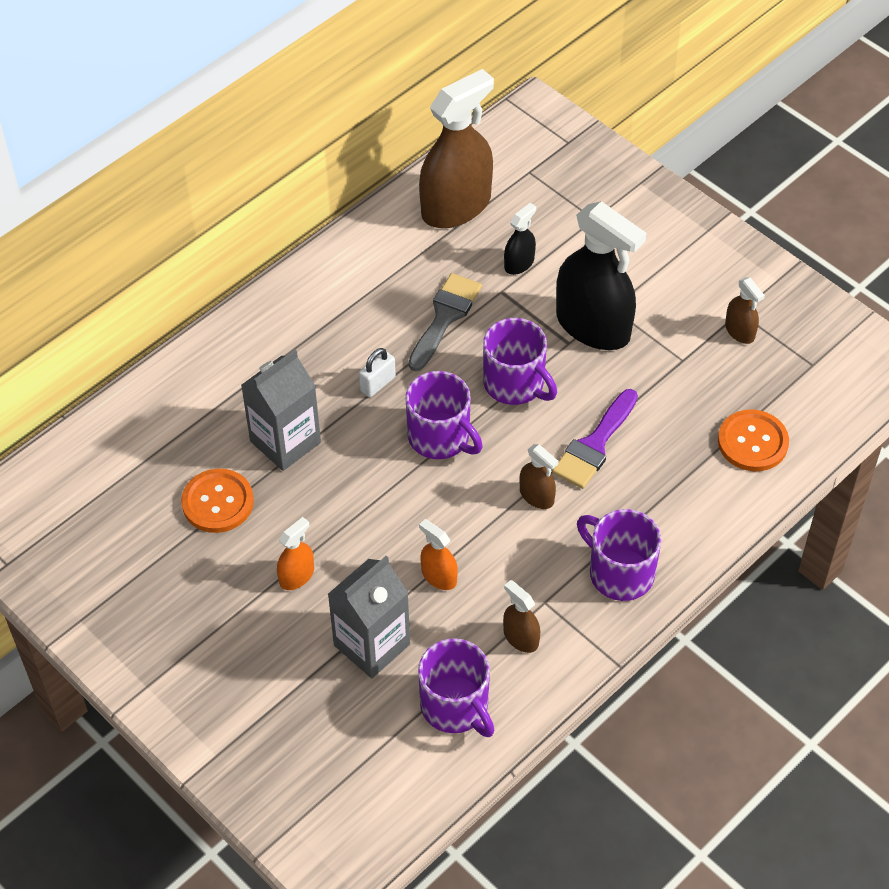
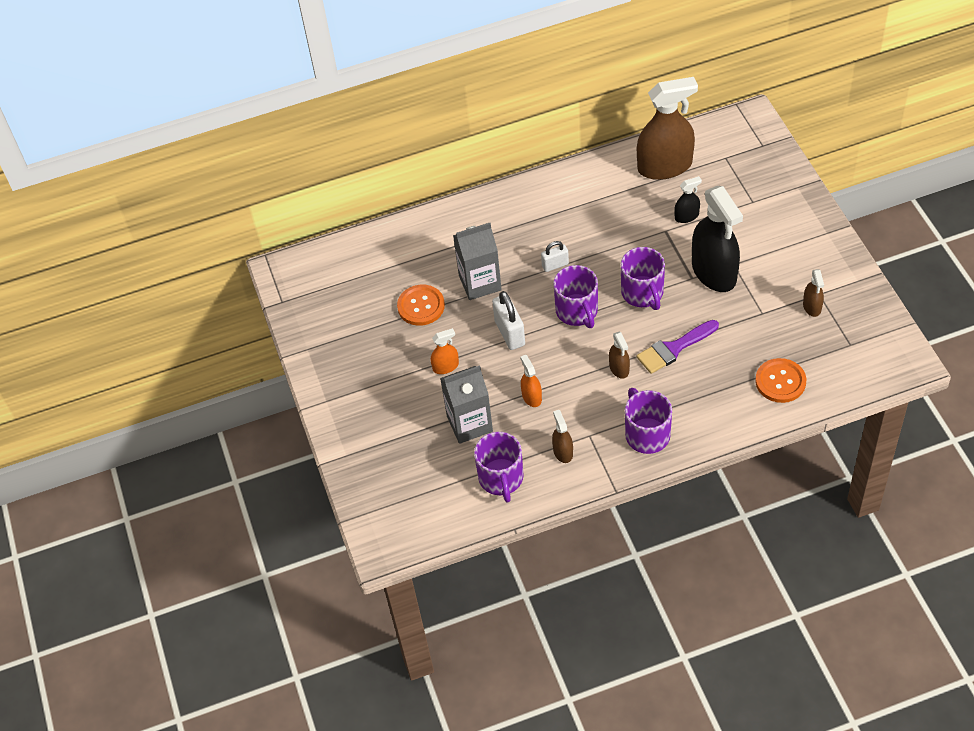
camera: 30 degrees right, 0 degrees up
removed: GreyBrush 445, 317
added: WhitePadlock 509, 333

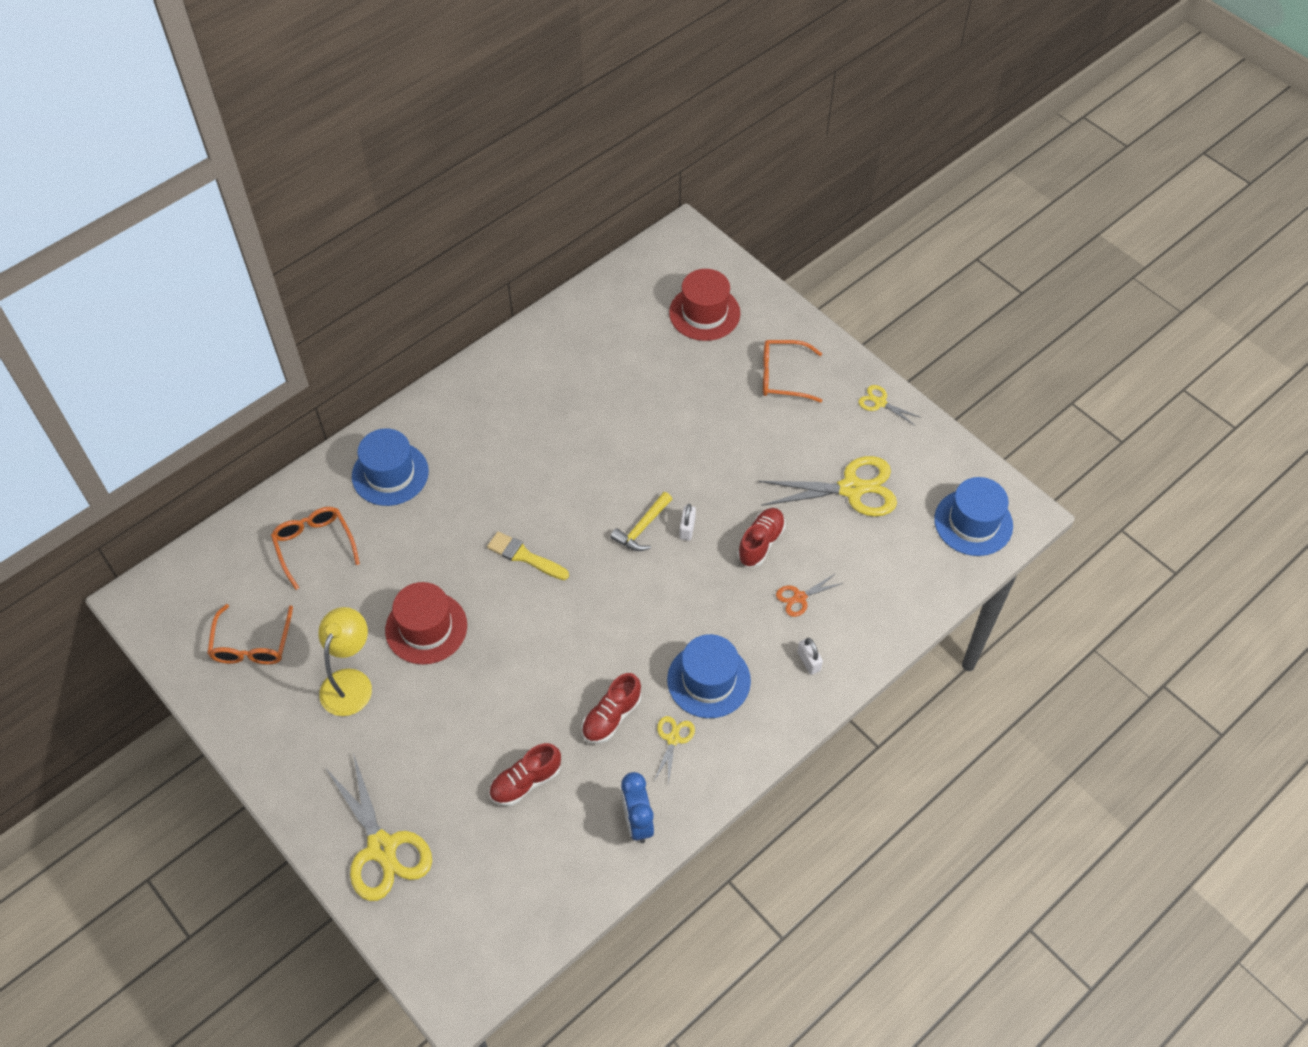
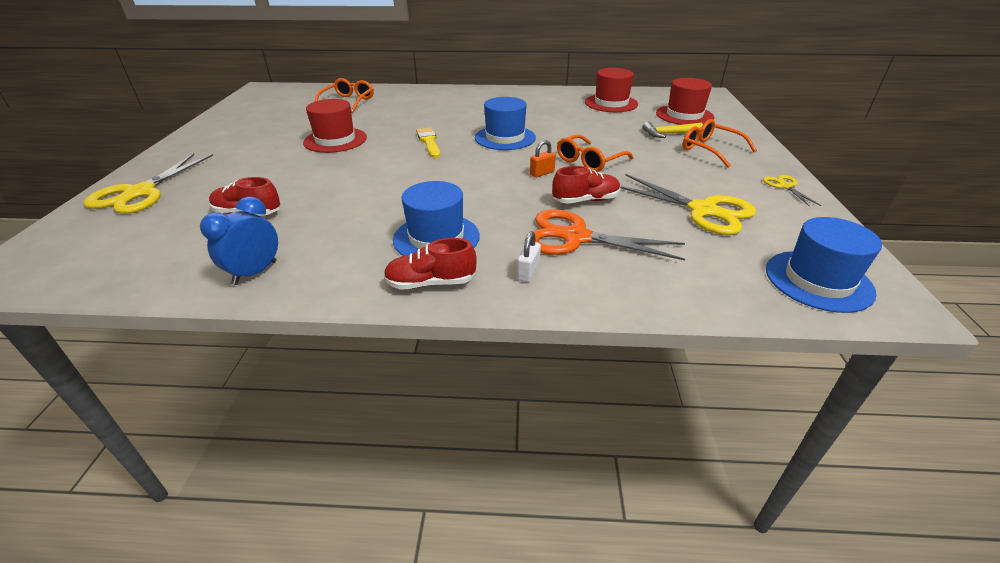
camera: 45 degrees right, 20 degrees down
removed: YellowLamp 350, 682; YellowScissors 673, 739
added: RedHat 611, 103
moved: OrangeGlasses 252, 644 to 589, 161; BlueHat 390, 474 to 505, 138; RedShoe 611, 717 to 431, 283; YellowHammer 642, 528 to 668, 134
recoloured: WhitePadlock 687, 529 to OrangePadlock 542, 173
resized: OrangeScissors 799, 597 = 575, 237 x2.08

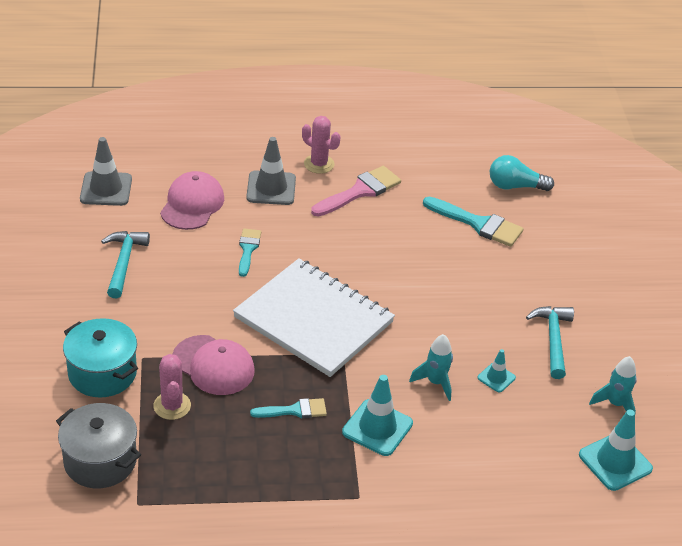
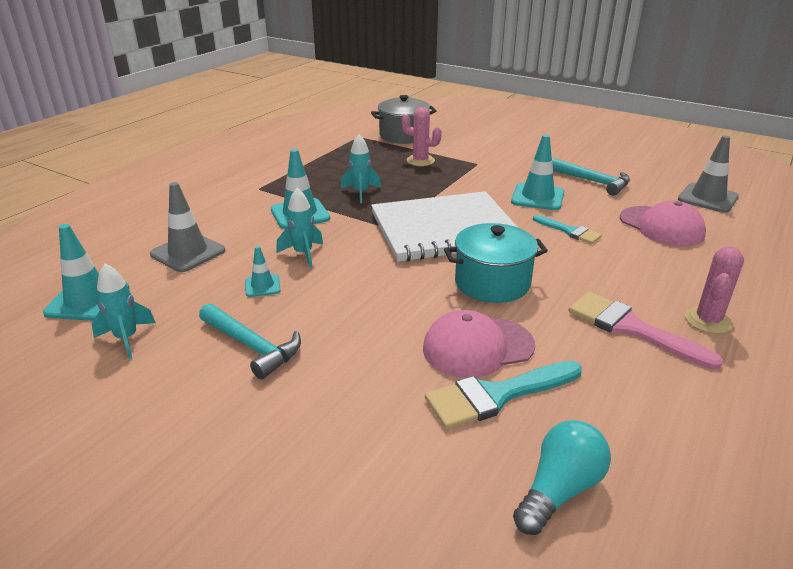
camera: 130 degrees right, 10 degrees down
added: TurquoiseTrafficCone 537, 197
moved: TurquoisePot 102, 373 to 492, 283; PinkCap 213, 365 to 477, 347; GreyTrafficCone 271, 188 to 188, 253
replaced: TurquoiseBrush 294, 410 to TurquoiseRocket 361, 193
turned: PinkCactus 319, 164 = 708, 321 45 degrees counterclockwise; PinkBrush 360, 191 = 631, 328 135 degrees clockwise

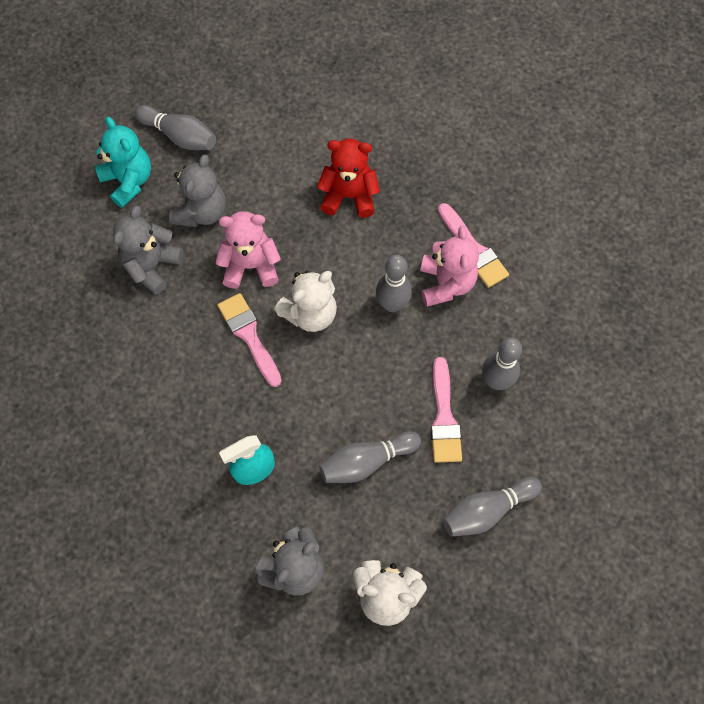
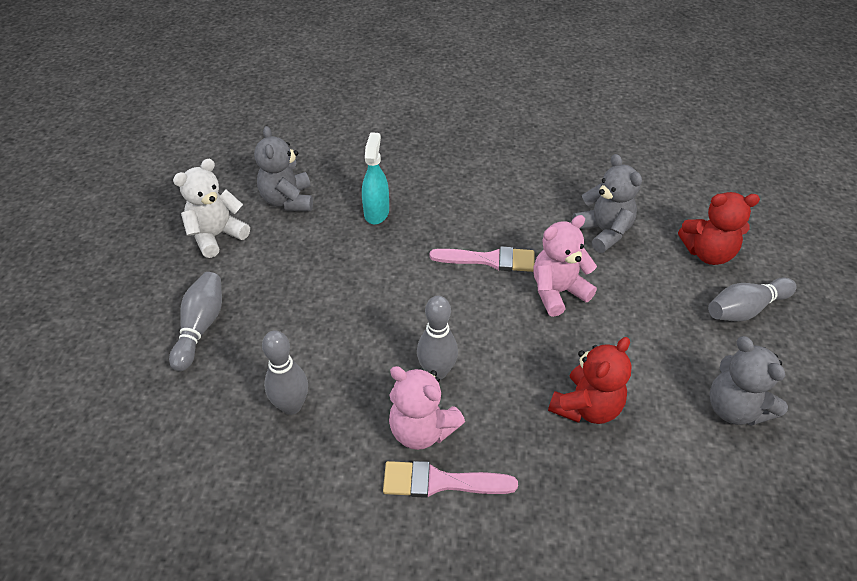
camera: 125 degrees right, 20 degrees down
removed: WhiteTeddyBear 310, 314; GreyBowlingPin 366, 462; PinkBrush 444, 417
moved: GreyTeddyBear 201, 212 to 734, 408
recoloured: TurquoiseTeddyBear 129, 181 to RedTeddyBear 708, 253
turned: PinkTeddyBear 250, 266 = 557, 292 150 degrees counterclockwise

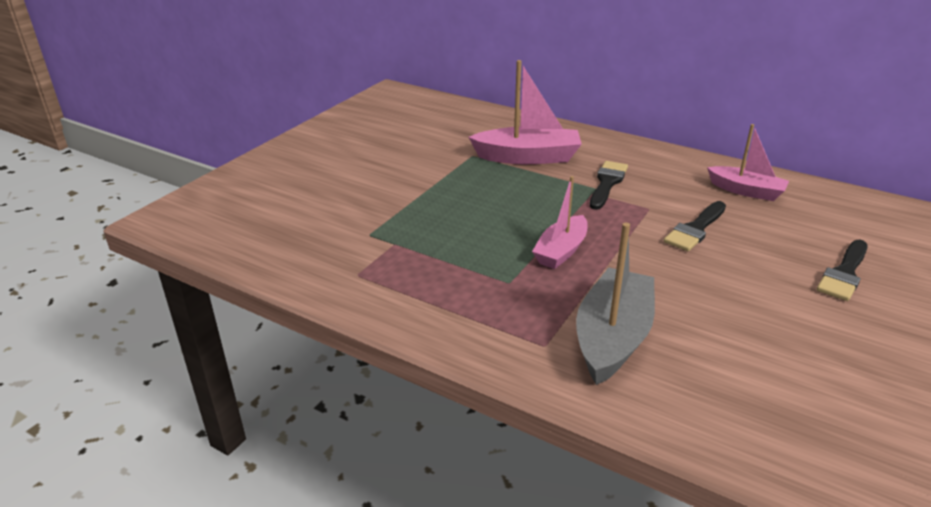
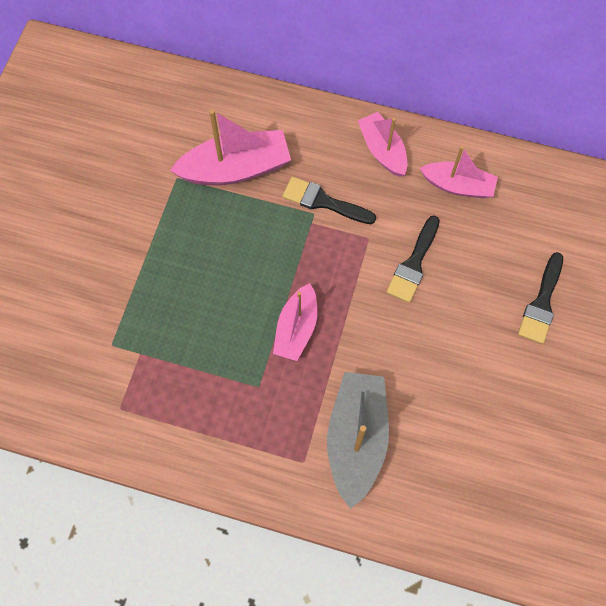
camera: 15 degrees left, 35 degrees up
added: PinkBoat 382, 150
turned: BlackBrush 607, 183 = 323, 202 75 degrees counterclockwise

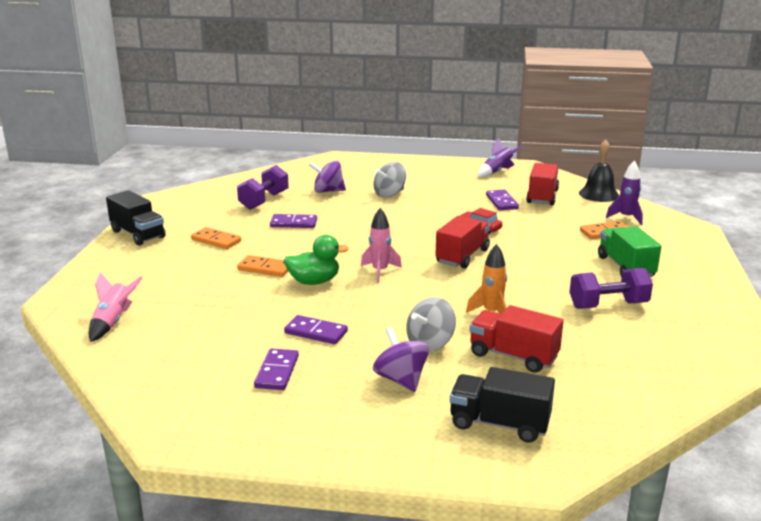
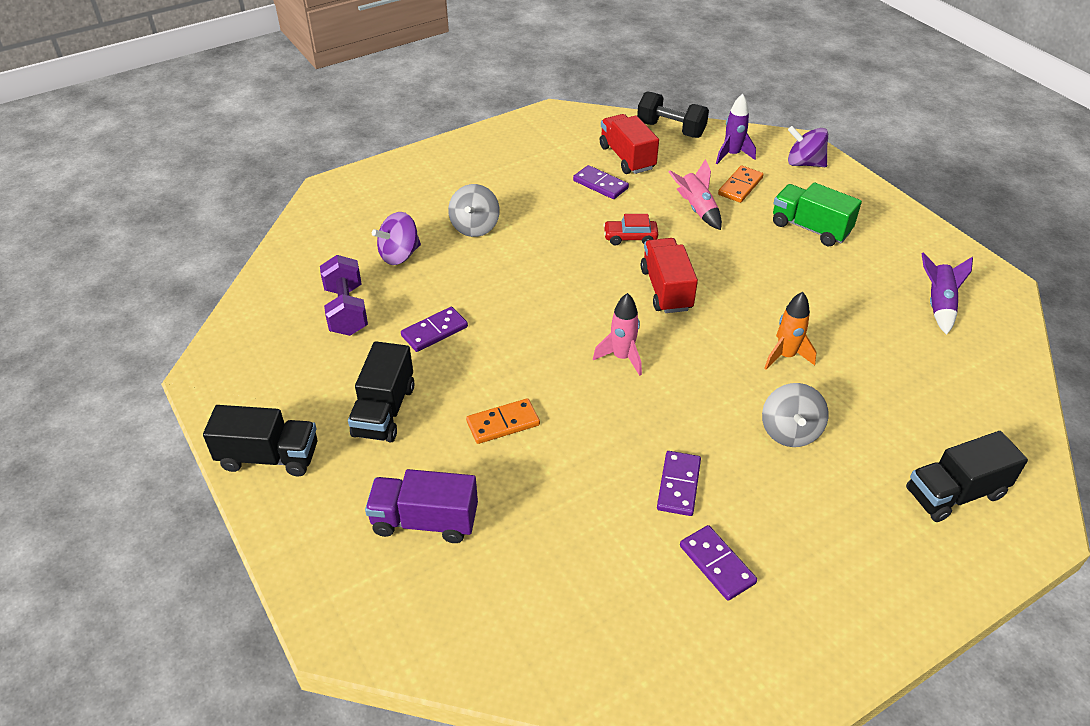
camera: 40 degrees left, 20 degrees up
removed: GreenDuck 314, 281; RedTruck 513, 356; PurpleDumbbell 608, 305
added: PurpleTruck 425, 521
moved: PinkRocket 113, 322 to 696, 209; PurpleSpinningTop 401, 379 to 804, 163; PurpleRocket 497, 172 to 938, 305
replaced: OrangeDomino 216, 240 to BlackTruck 384, 411; BlackBell 599, 194 to BlackDumbbell 671, 129
turned: PurpleDomino 316, 332 = 679, 485 60 degrees counterclockwise

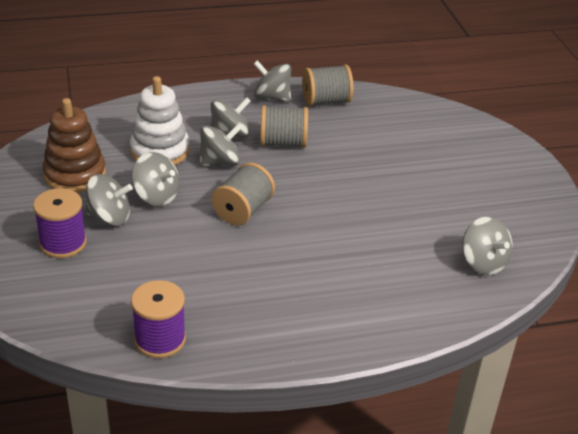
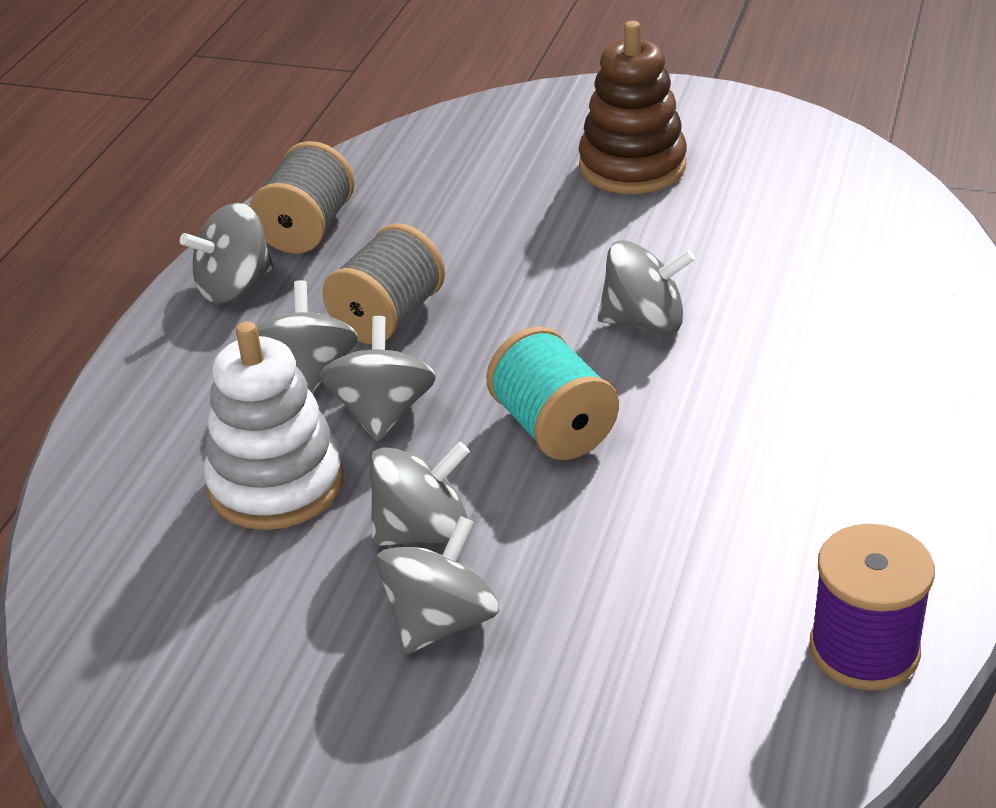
camera: 55 degrees left, 0 degrees up
removed: PurpleSpool 63, 243
moved: BrownStackingToy 75, 175 to 632, 166; GreySpinningTop 483, 263 to 644, 322
recoloured: GreySpool 243, 210 to TurquoiseSpool 553, 428

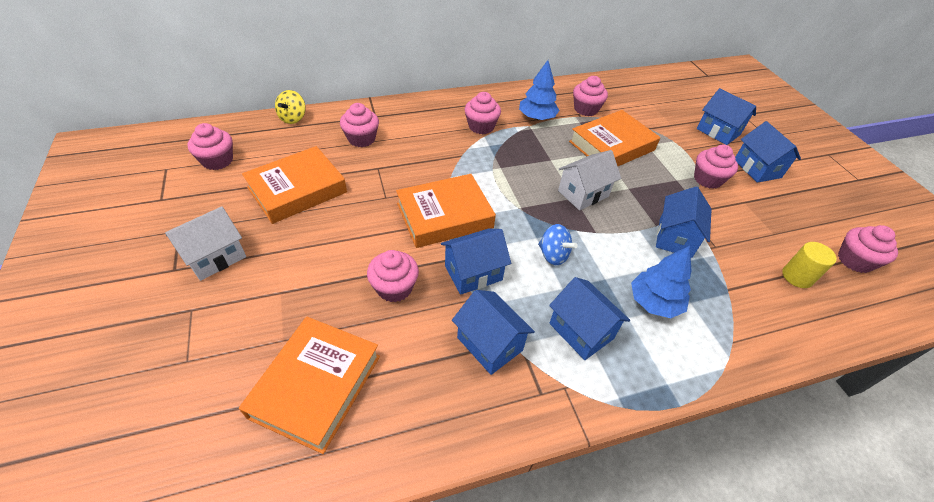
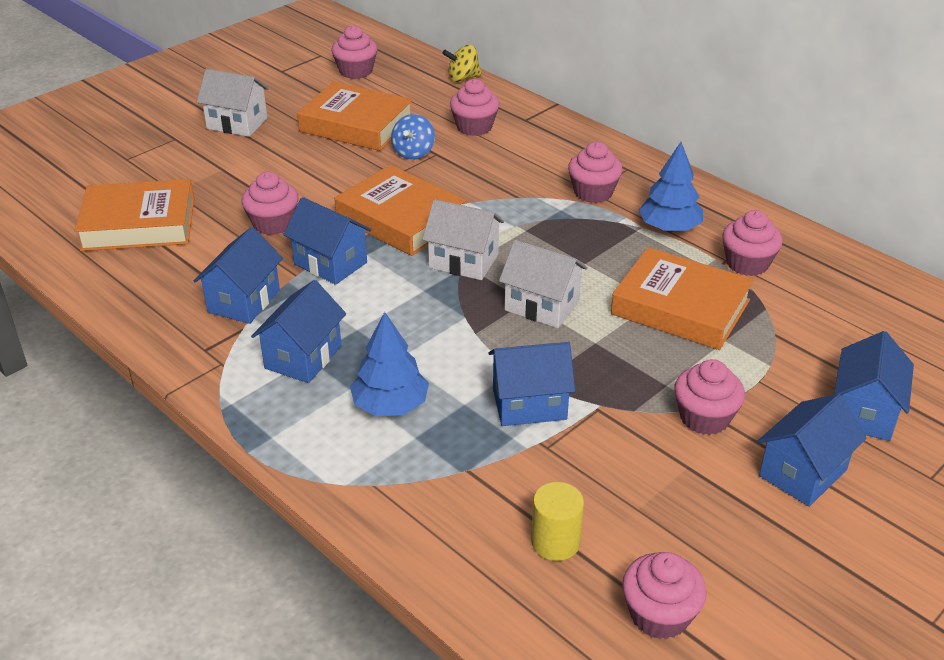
camera: 65 degrees right, 10 degrees down
added: WhiteHouse 463, 261
moved: BlueSpinningTop 553, 255 to 413, 153

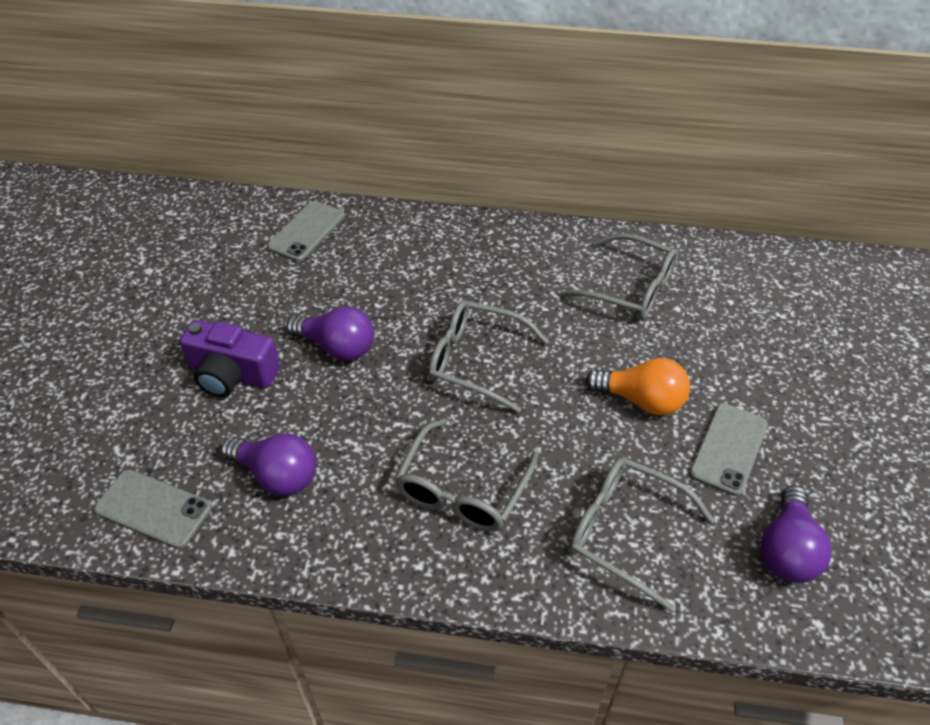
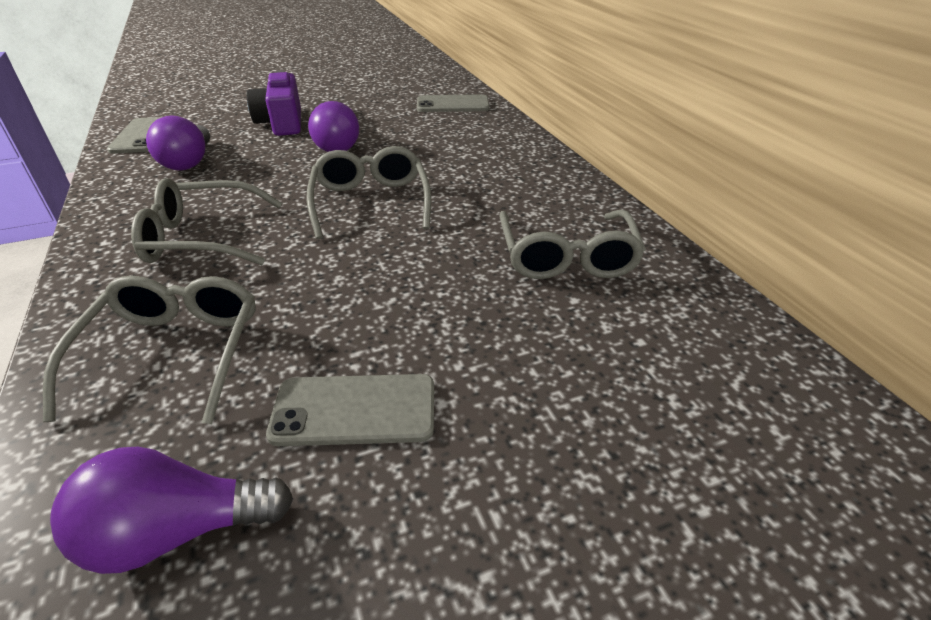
camera: 60 degrees right, 10 degrees down
removed: OrangeLightBulb 641, 400

